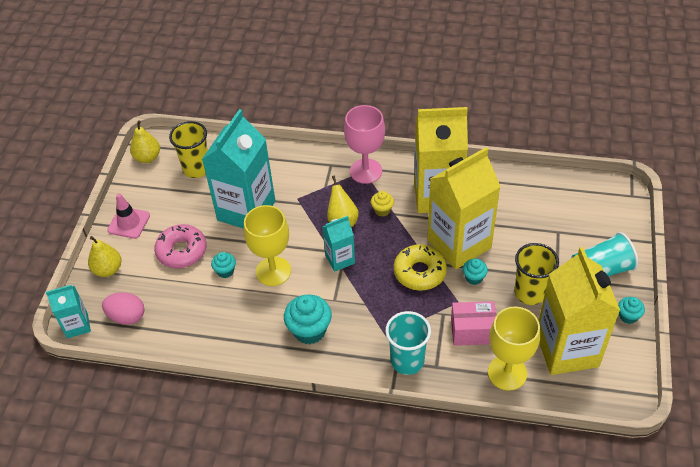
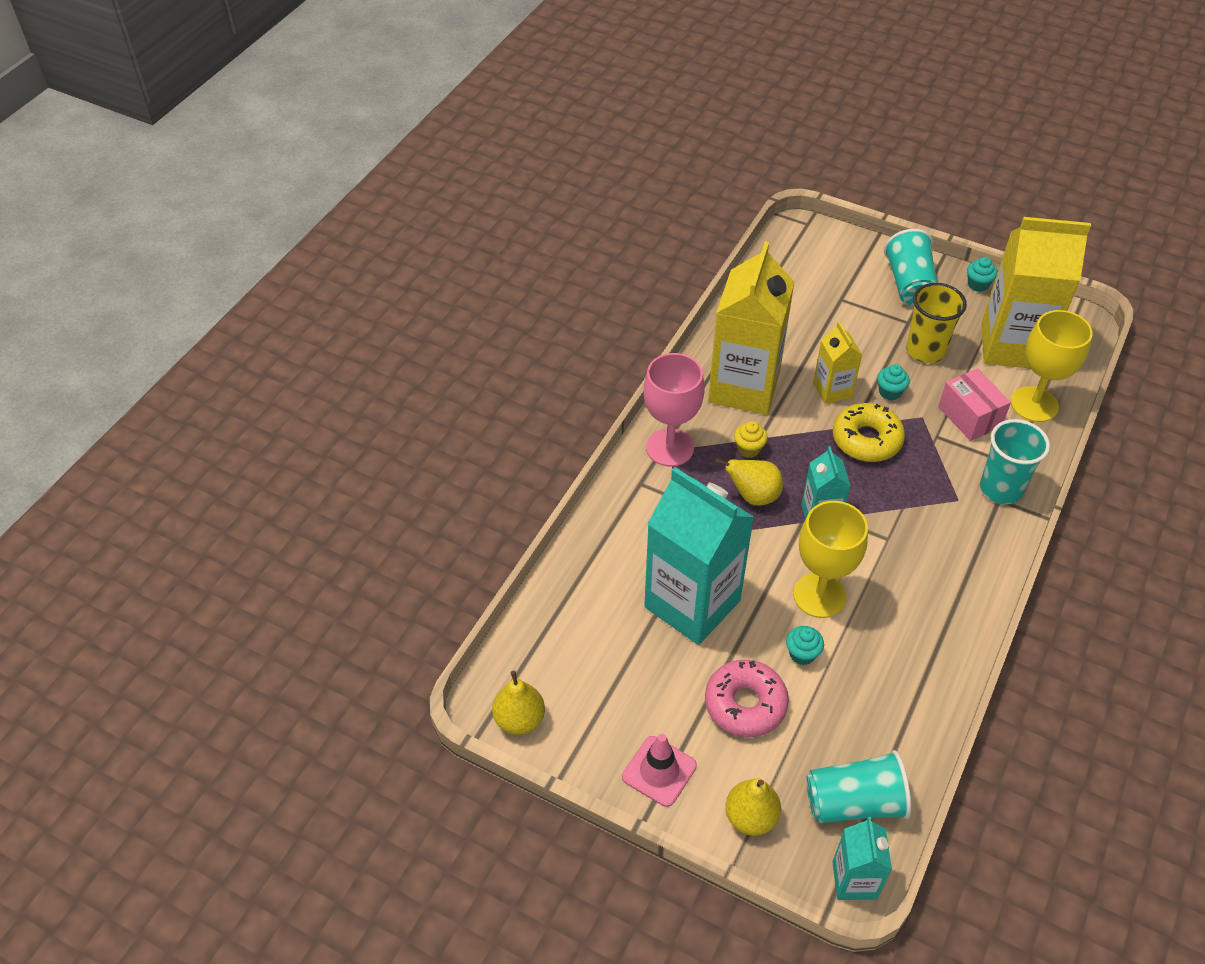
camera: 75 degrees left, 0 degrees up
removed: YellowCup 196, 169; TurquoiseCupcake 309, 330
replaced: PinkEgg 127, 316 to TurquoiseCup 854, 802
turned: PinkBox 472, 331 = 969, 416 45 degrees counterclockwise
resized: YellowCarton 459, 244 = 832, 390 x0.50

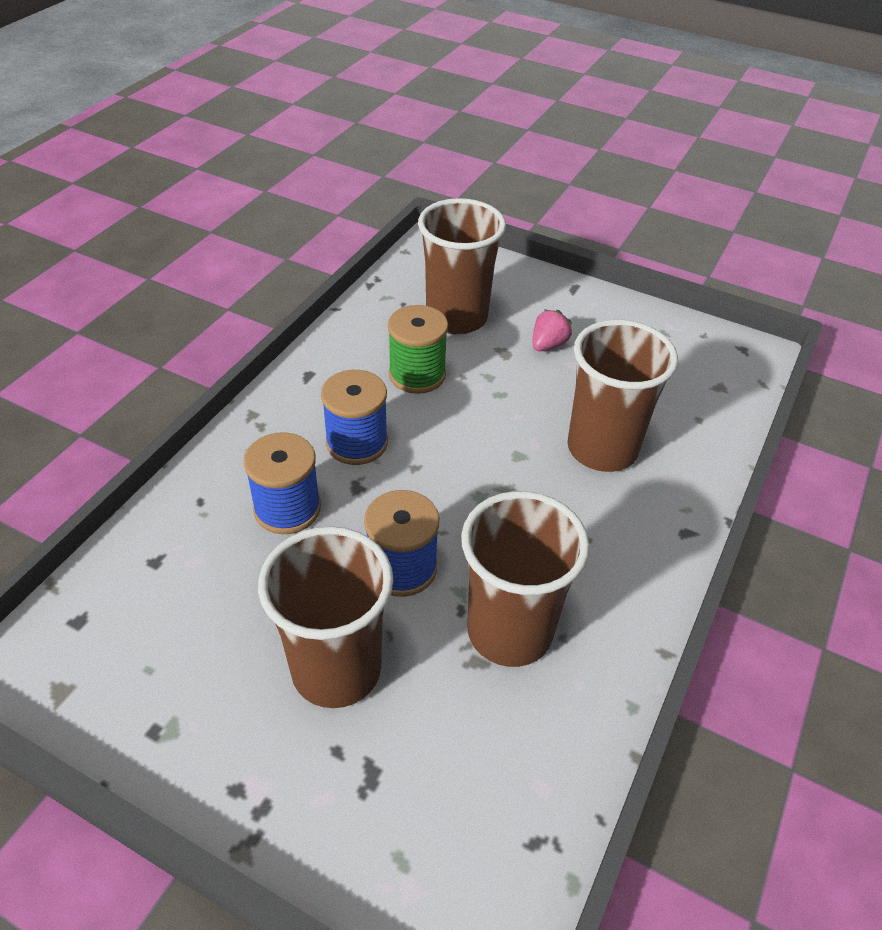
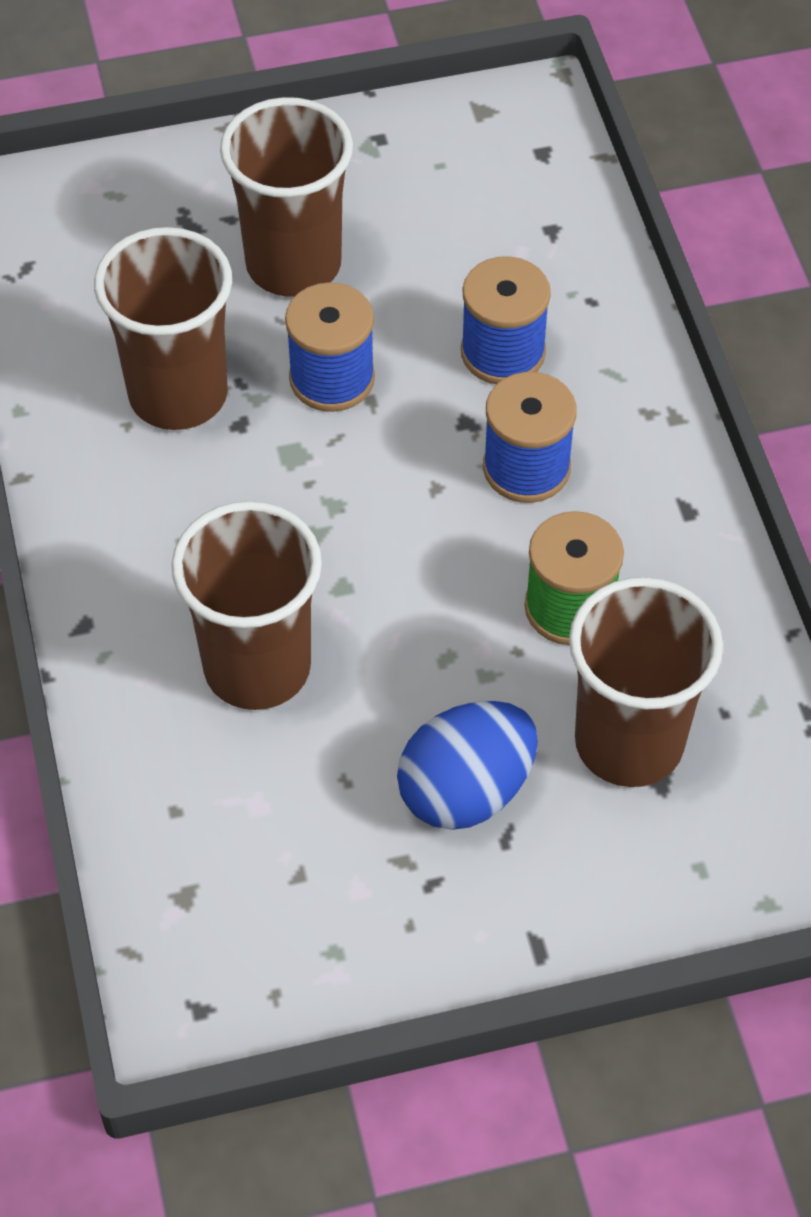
camera: 140 degrees right, 10 degrees up
replaced: PinkStrawberry 548, 345 to BlueEgg 466, 790

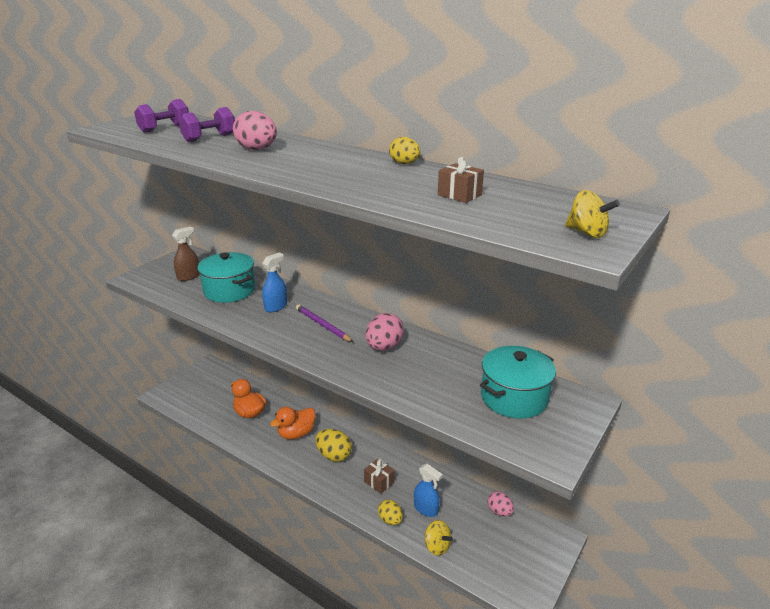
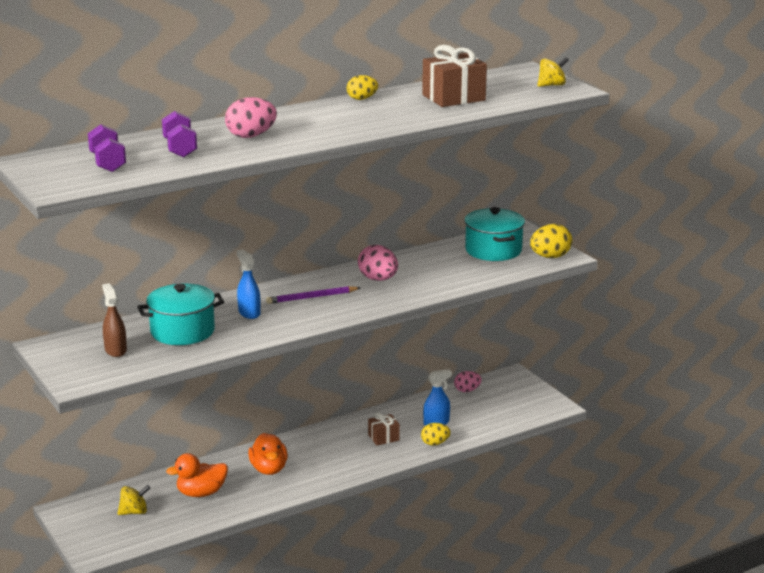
camera: 65 degrees left, 5 degrees down
moved: YellowEgg 334, 455 to 550, 257; YellowSpinningTop 437, 546 to 134, 512
resized: BrownGift 459, 195 = 453, 98 x1.82

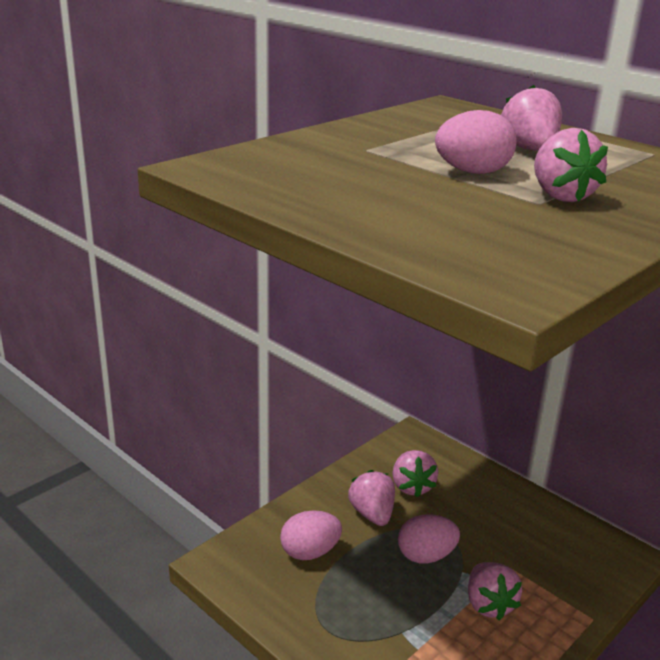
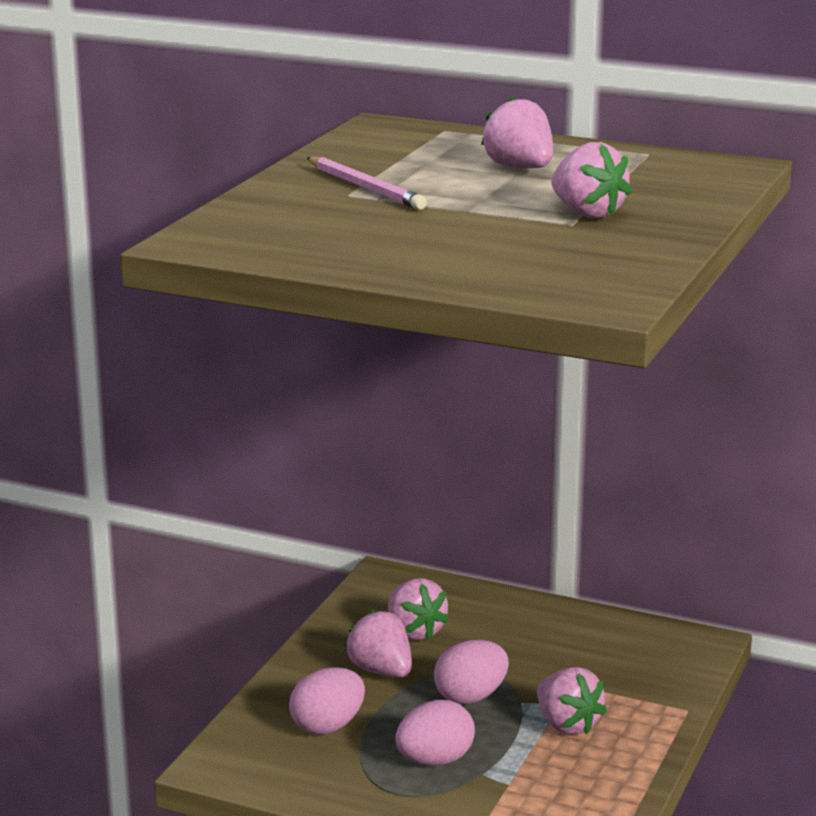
camera: 20 degrees left, 5 degrees down
added: PinkPencil 365, 188
moved: PinkEgg 472, 172 to 435, 760

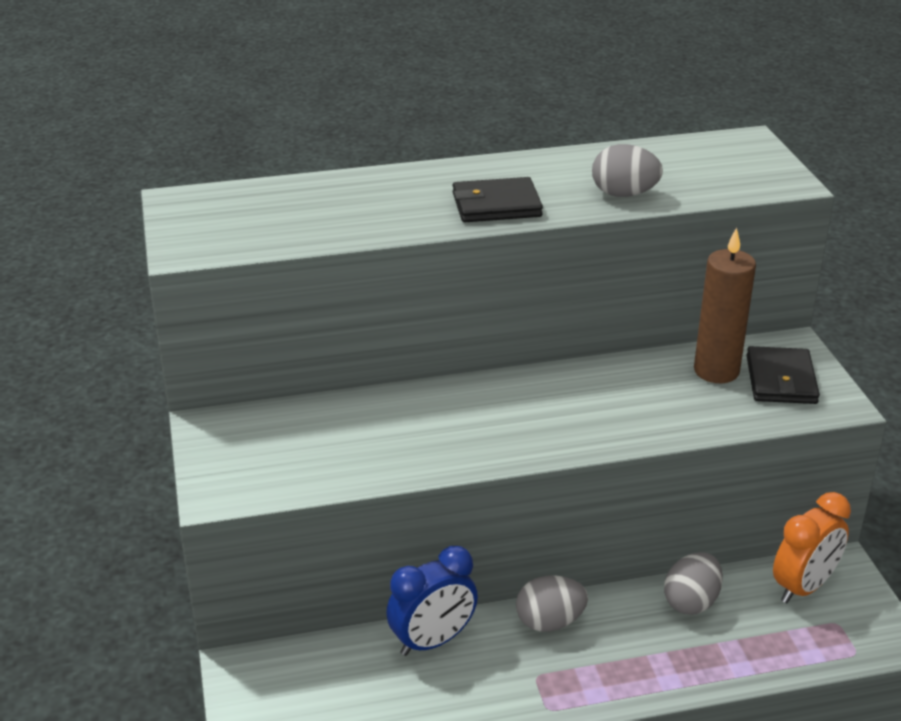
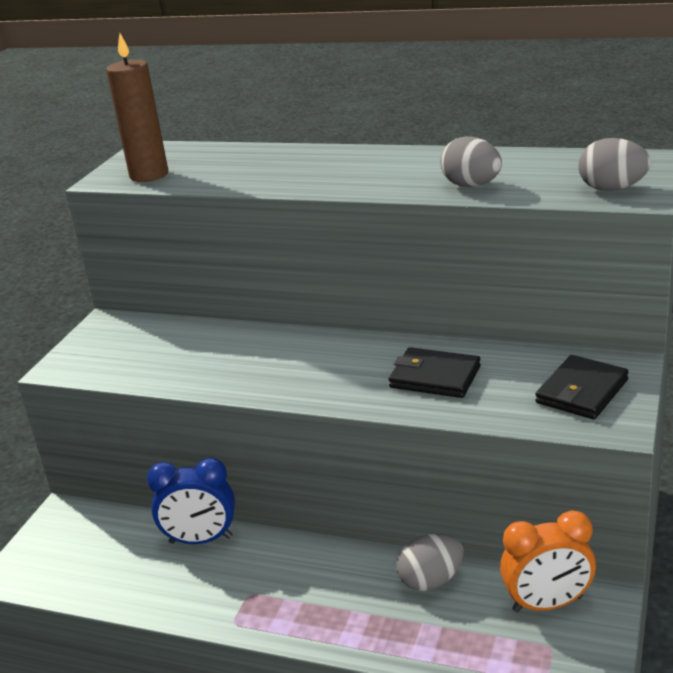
camera: 35 degrees right, 5 degrees down
moved: BlackWallet 496, 205 to 434, 377; GreyEgg 550, 622 to 612, 189; BrownCandle 716, 371 to 149, 175

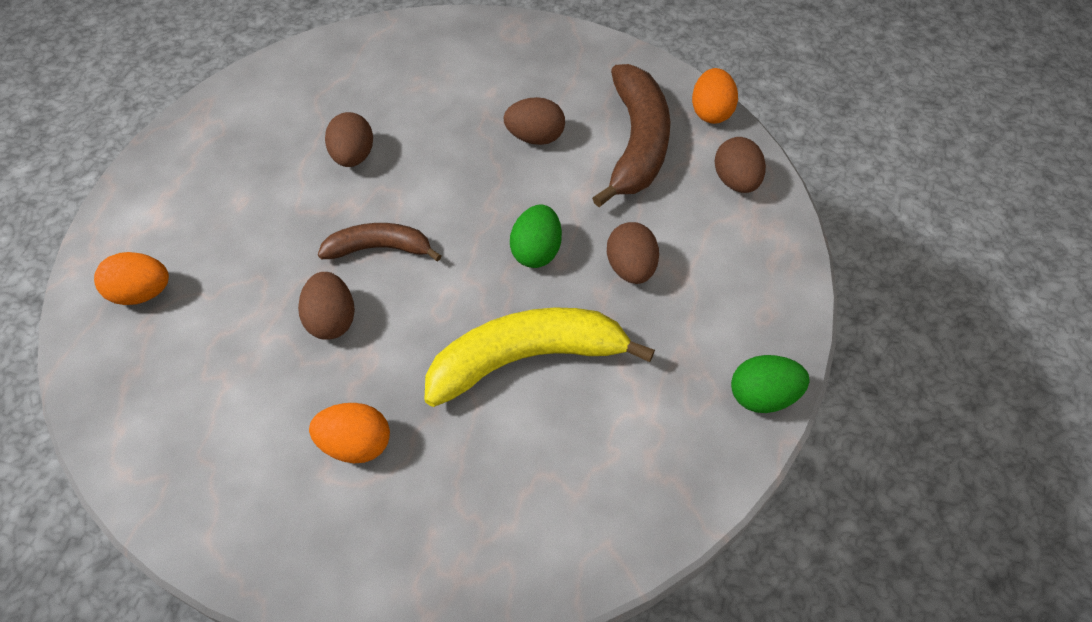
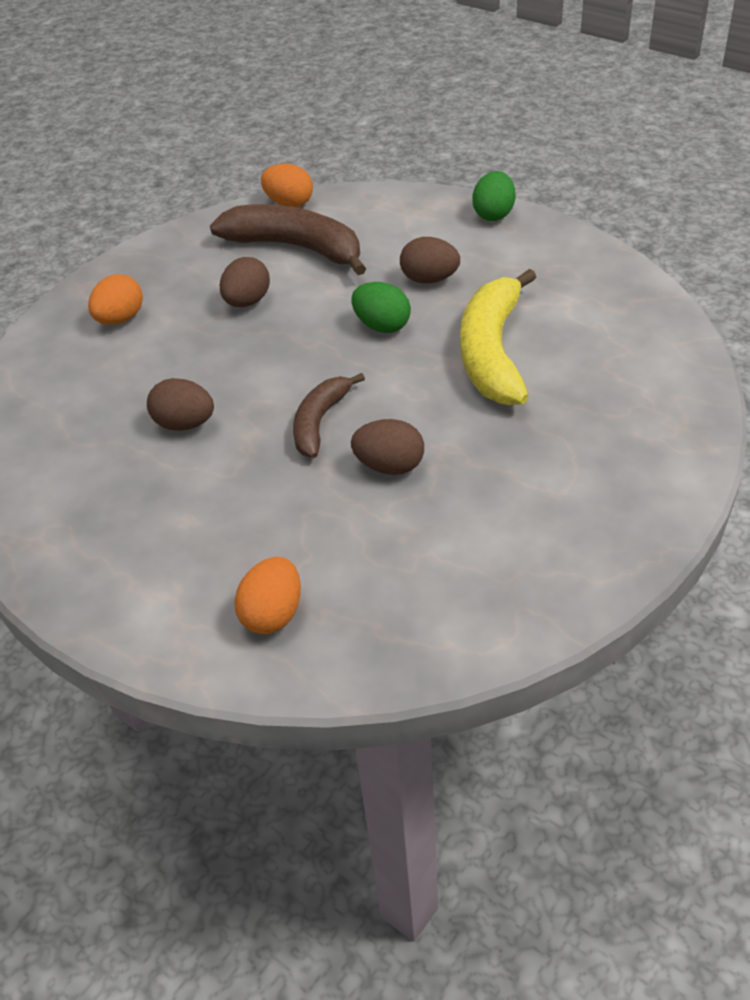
camera: 65 degrees left, 10 degrees down
removed: BrownEgg 735, 181
moved: OrangeEgg 356, 444 to 120, 319; GreenEgg 762, 396 to 493, 214

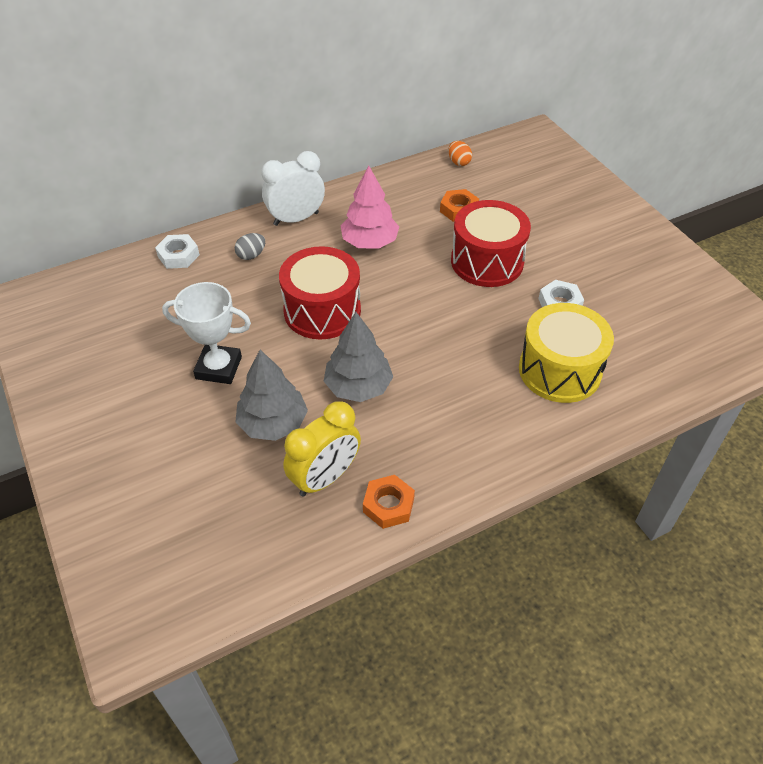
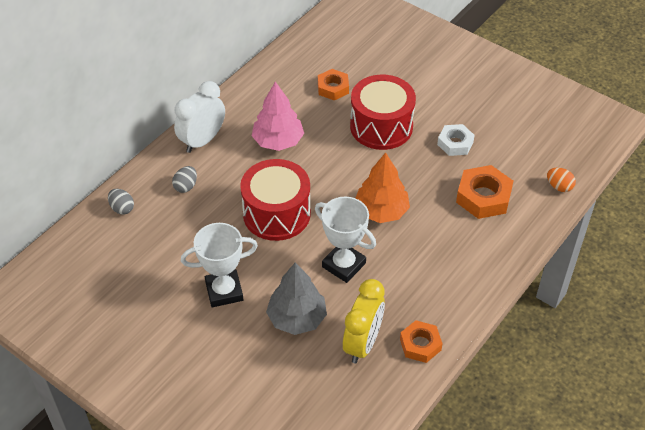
camera: 25 degrees left, 0 degrees up
added: OrangeTree 381, 211
moved: OrangeEgg 459, 162 to 559, 186
replaced: WhiteNut 178, 255 to GreyEgg 122, 208; GreyTree 358, 386 to WhiteTrophy 344, 265; YellowDrum 559, 370 to OrangeNut 483, 197

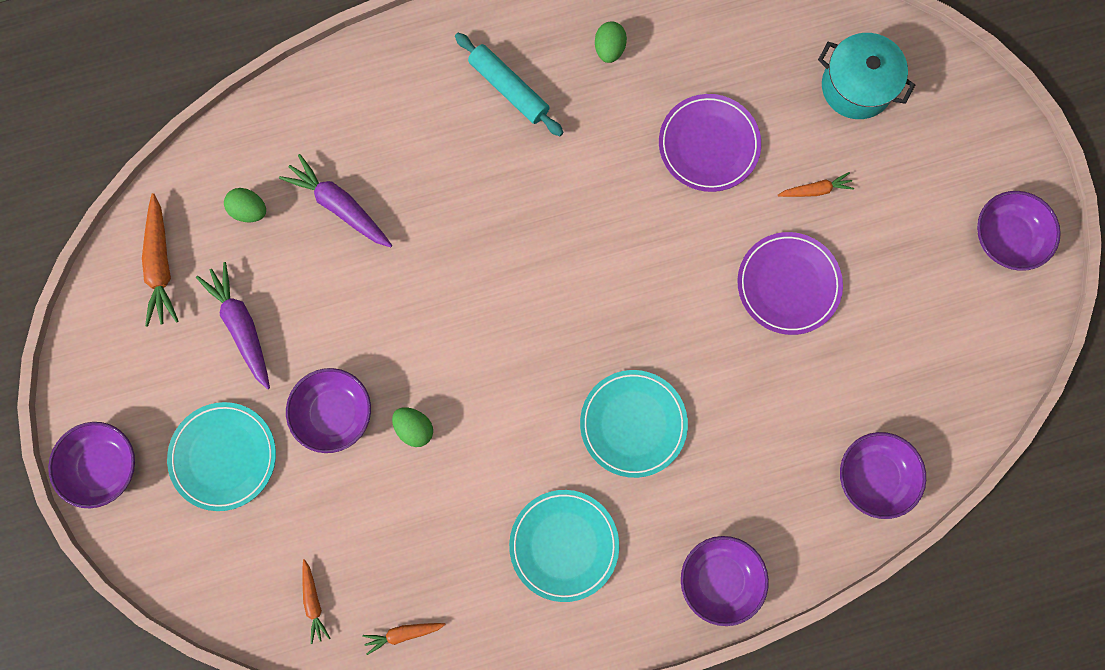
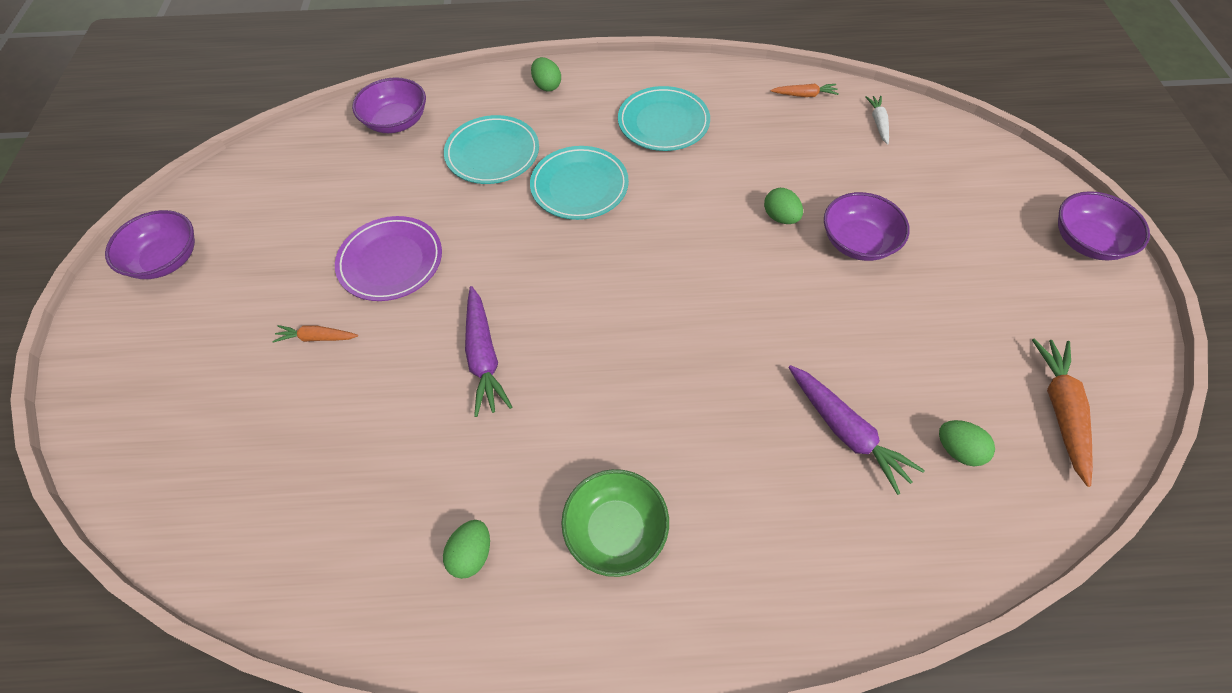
camera: 165 degrees left, 20 degrees down
removed: PurplePlate 708, 145; TurquoisePot 856, 87
moved: TurquoisePlate 224, 456 to 492, 153; PurpleCarrot 242, 326 to 484, 357
replaced: TurquoiseRollingPin 509, 89 to GreenBowl 615, 530; PurpleBowl 720, 579 to GreenEgg 547, 86
recoloured: OrangeCarrot 313, 602 to WhiteCarrot 878, 123

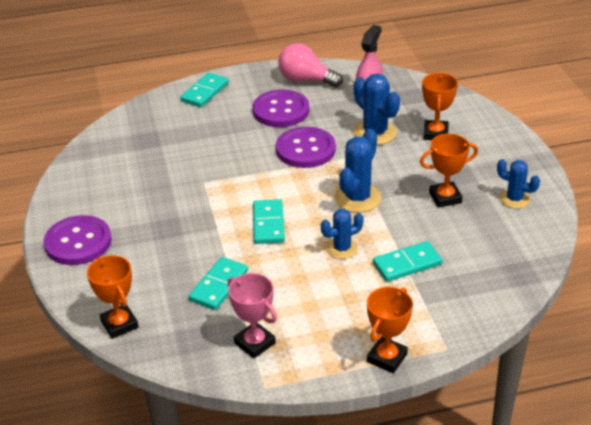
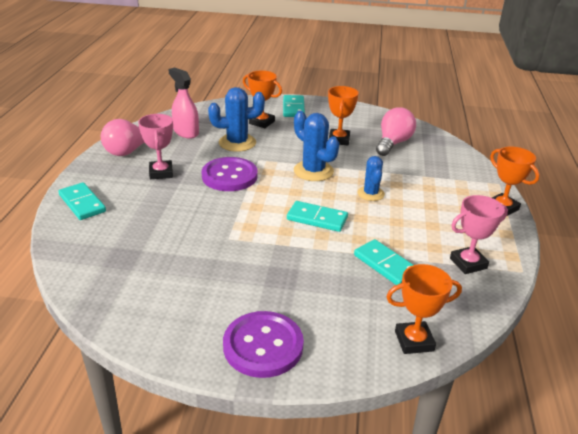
camera: 70 degrees left, 5 degrees down
removed: BlueCactus 514, 199
added: PinkLightBulb 393, 143
moved: TurquoiseDomino 407, 264 to 293, 108
replaced: PurpleButton 281, 110 to PinkTrophy 161, 173

